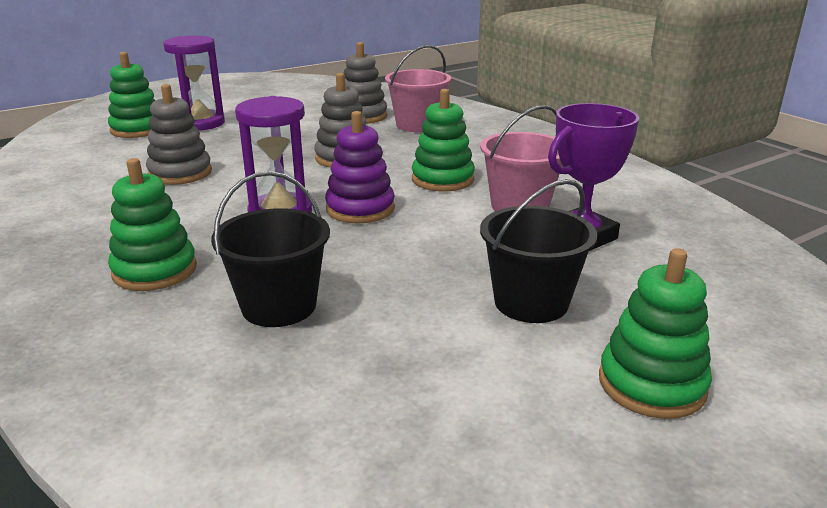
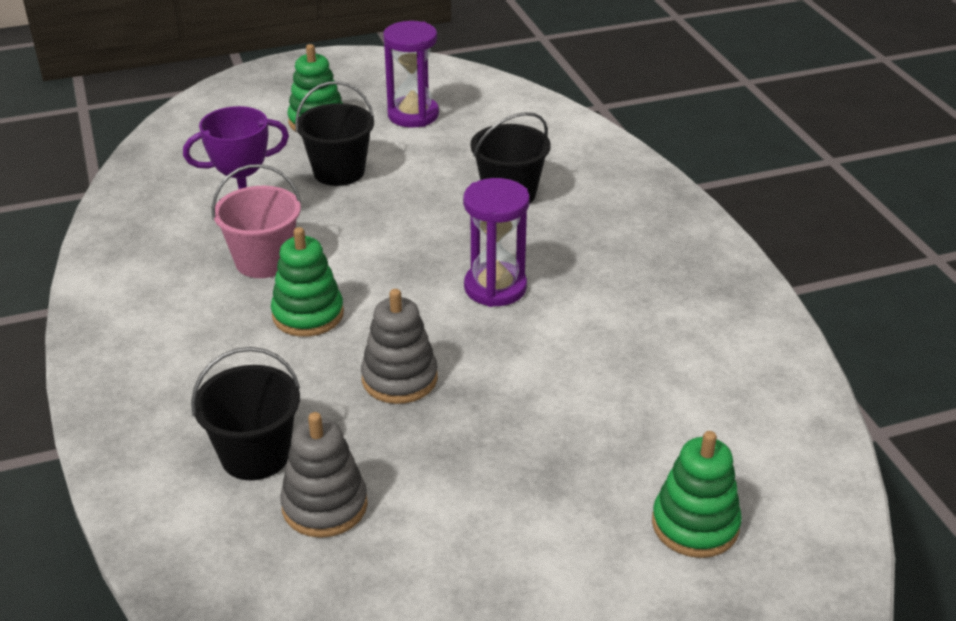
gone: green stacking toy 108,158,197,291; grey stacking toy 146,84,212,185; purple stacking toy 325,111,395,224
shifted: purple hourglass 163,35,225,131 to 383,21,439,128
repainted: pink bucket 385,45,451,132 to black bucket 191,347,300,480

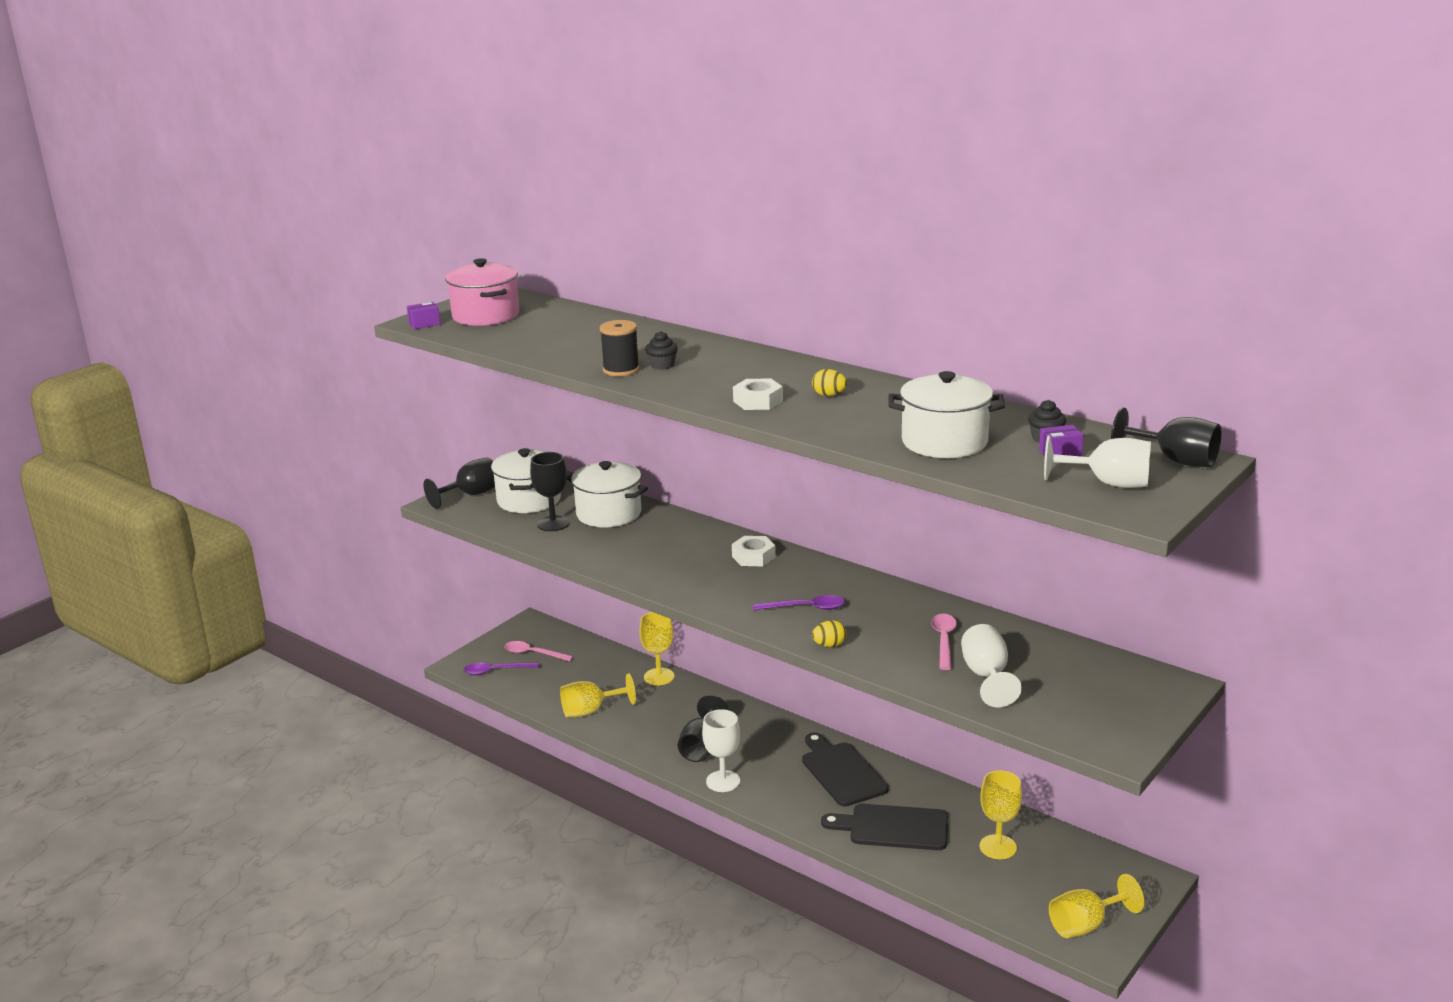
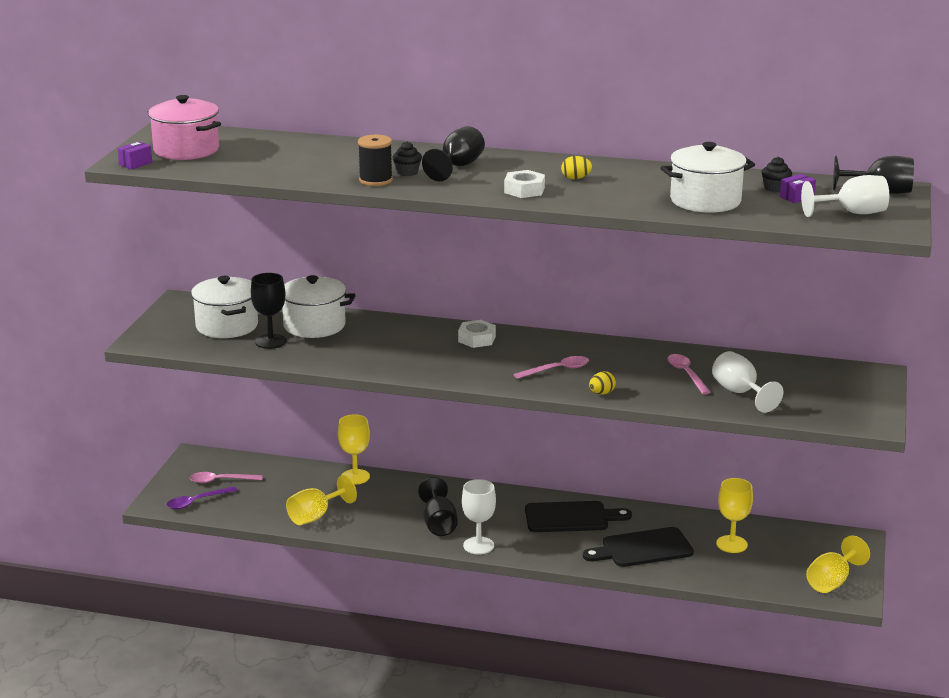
shifted: black goblet 424,457,495,509 to 422,126,485,181
repainted: purple spoon 753,595,845,610 to pink spoon 513,356,589,379
rotated: black cutting board 802,732,888,807 = 525,501,632,532 135 degrees clockwise

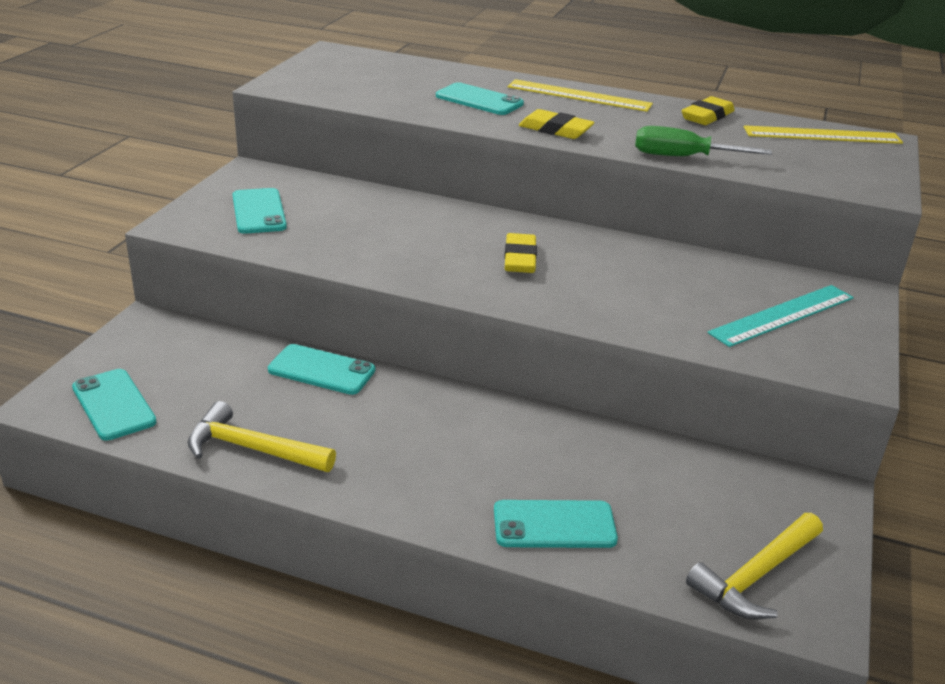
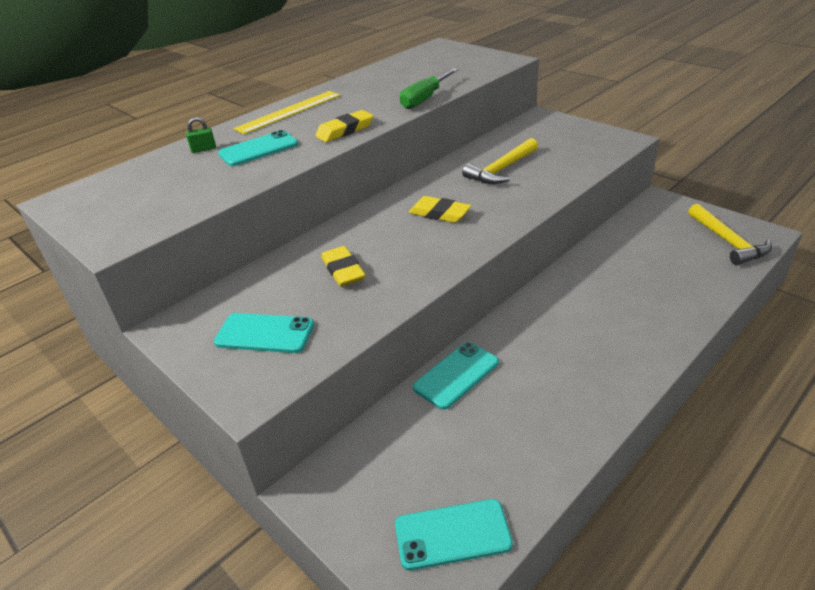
gone: turquoise phone 494,500,618,548; turquoise ruler 708,285,854,347; yellow ruler 744,125,903,144
new: green padlock 186,117,216,153
shifted: yellow eraser 682,96,735,125 to 321,246,366,287; yellow hammer 188,401,336,472 to 462,138,538,184

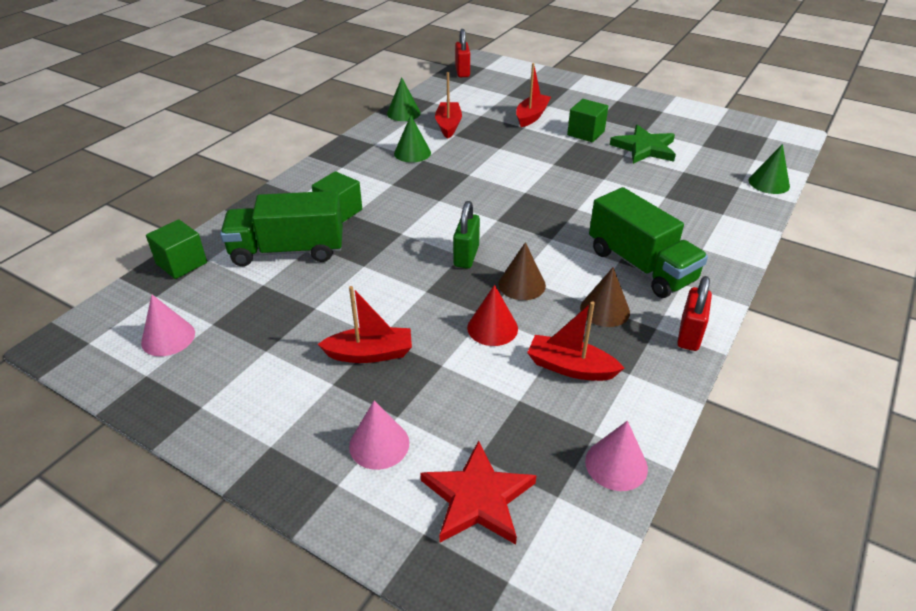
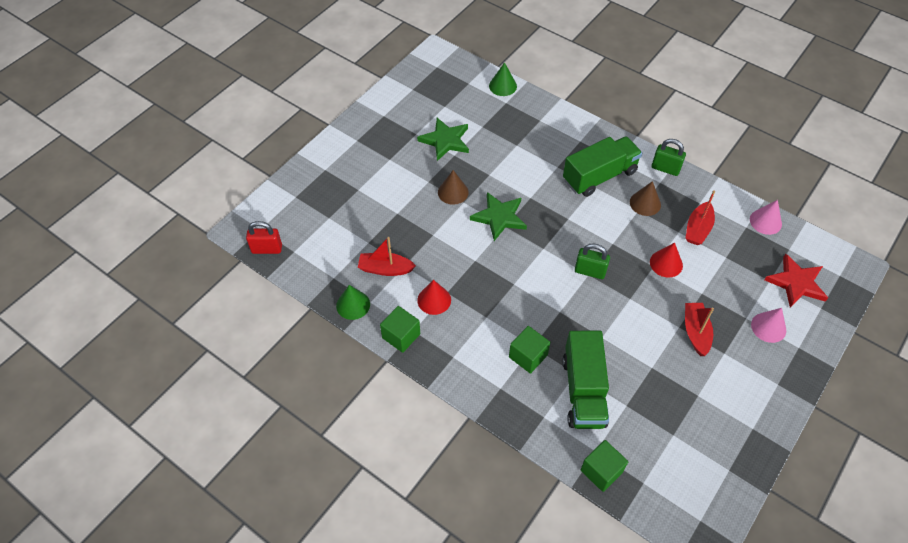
gone: pink cone 141,295,195,356; red boat 516,63,551,127
new: green star 470,192,527,241
shifted: green cube 567,99,608,142 to 380,306,420,353; brown cone 498,242,546,300 to 438,170,469,205
repainted: green cone 394,115,431,163 to red cone 417,280,451,315; red padlock 677,276,712,351 to green padlock 652,139,686,176

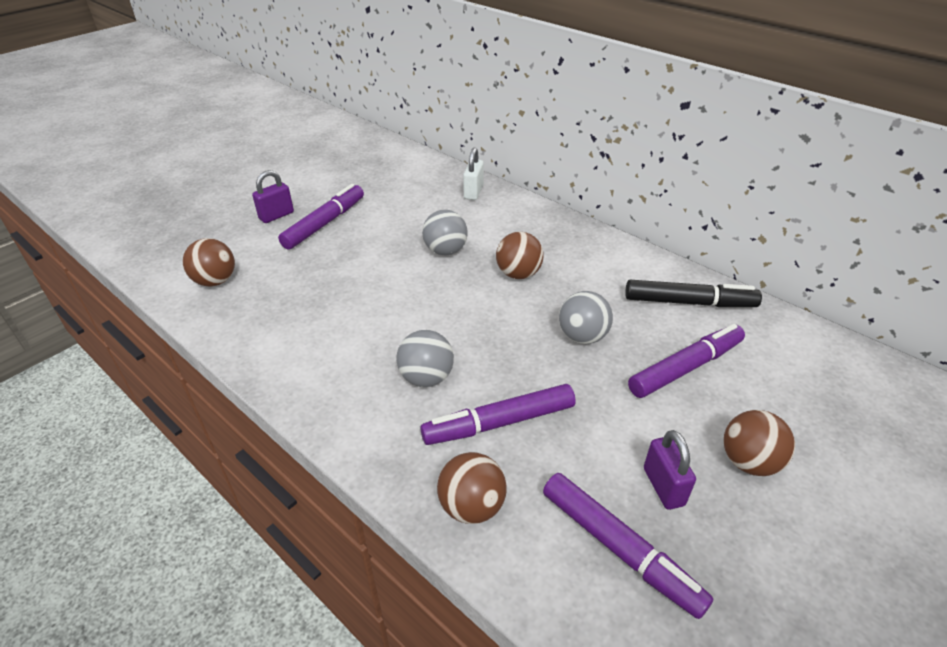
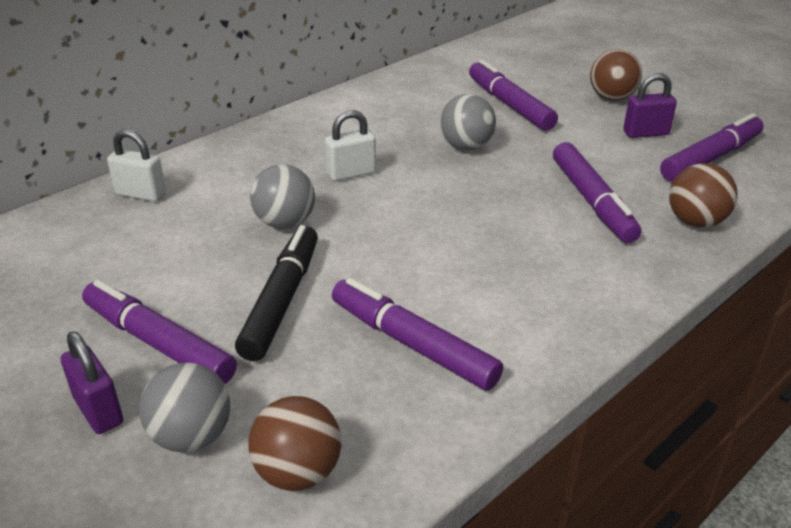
new: purple marker 332,278,503,391
shifted: grey ball 396,330,454,387 to 139,363,230,452; black marker 625,280,762,307 to 235,225,318,361
swapped: brown ball 496,232,544,279 to white padlock 325,110,376,181

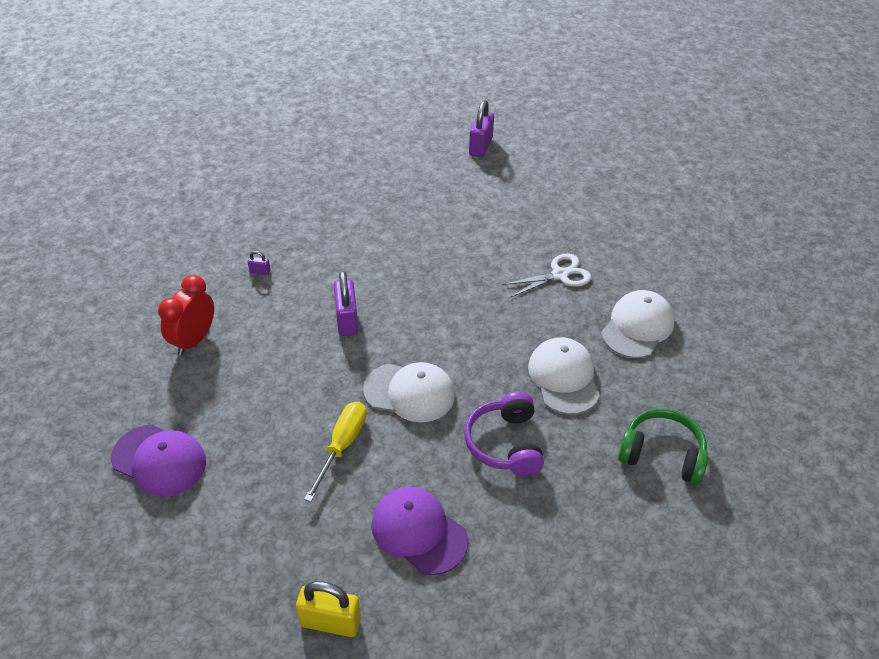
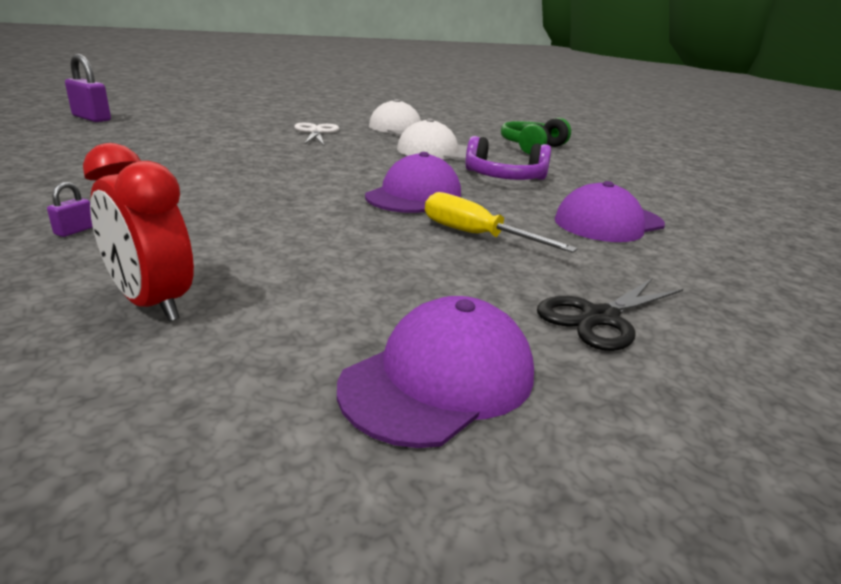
gone: yellow padlock 296,581,361,637; purple padlock 334,271,358,336
new: black scissors 537,279,683,351
repainted: white cap 363,362,455,422 to purple cap 365,152,461,213

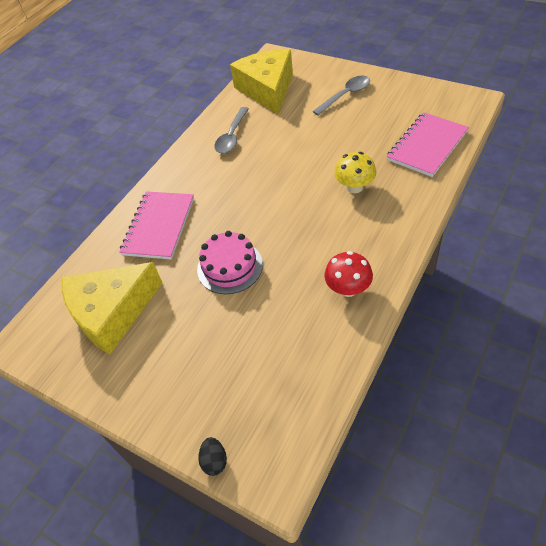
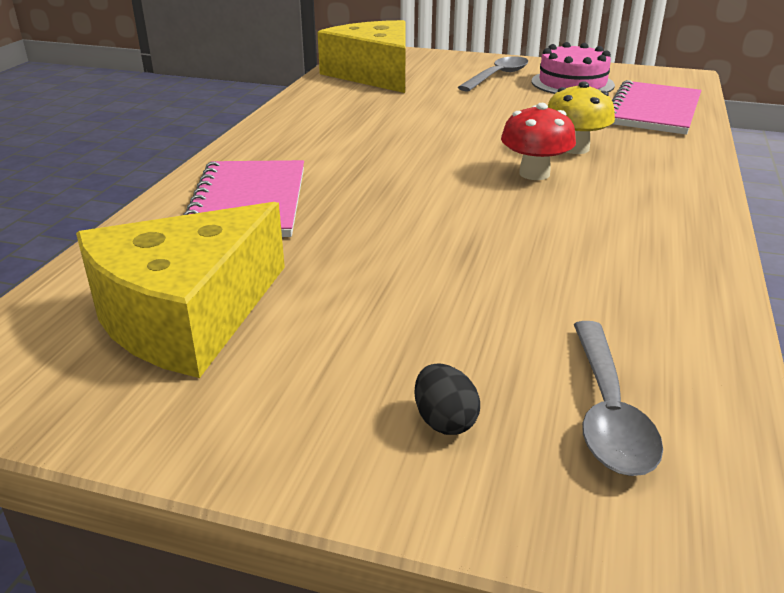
shifted: black egg 198,437,227,476 to 414,363,480,435; red mushroom 324,251,373,297 to 501,103,576,180; pink cake 197,231,263,294 to 531,42,615,94; grey spoon 214,107,249,153 to 574,321,663,476

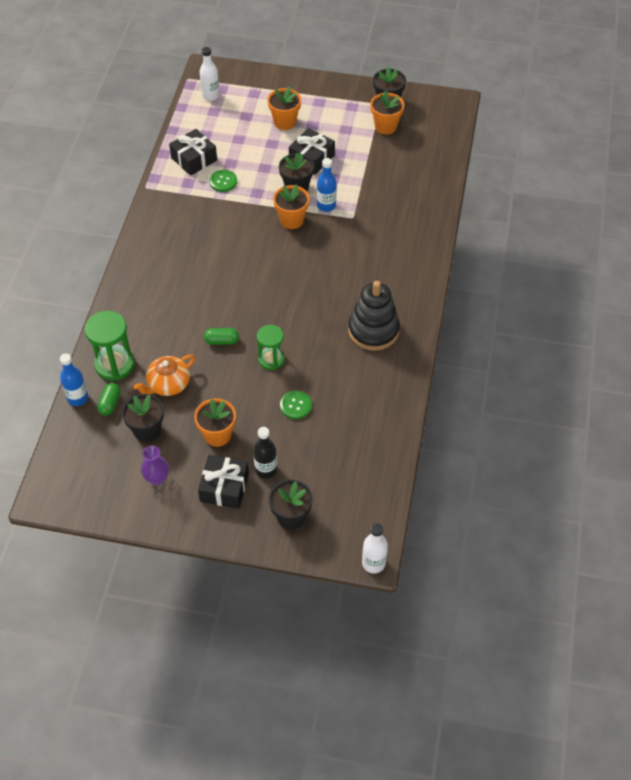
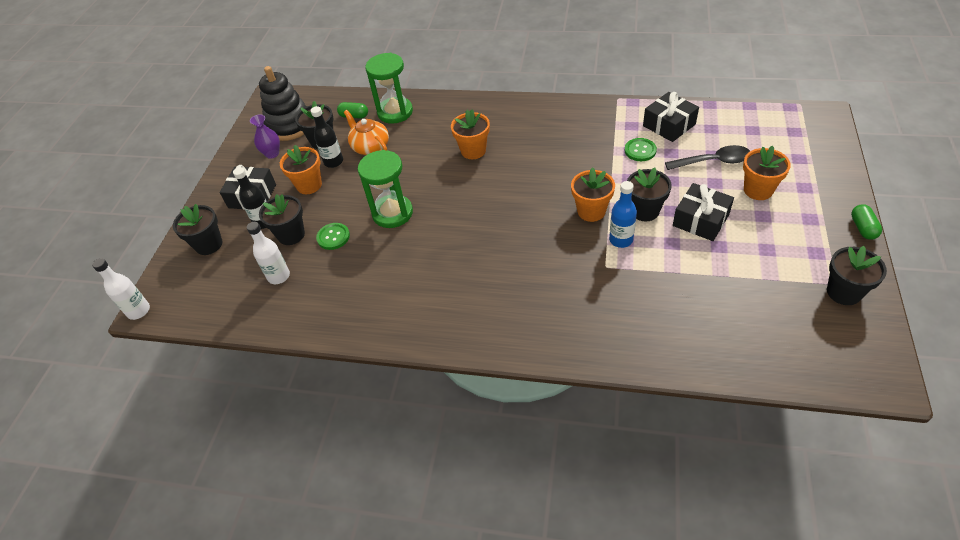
gone: blue bottle 60,353,88,406
new: black flower pot 259,194,305,245; black bottle 311,106,343,168; black spoon 665,145,750,170
shifted: white bottle 200,47,220,101 to 247,222,290,284; black stacking toy 348,281,400,351 to 259,66,307,141; orange flower pot 370,90,404,135 to 451,109,490,159; green capsule 204,328,239,345 to 851,204,882,240
scaled: green hourglass 257,325,284,370 = 358,150,413,228 x1.53

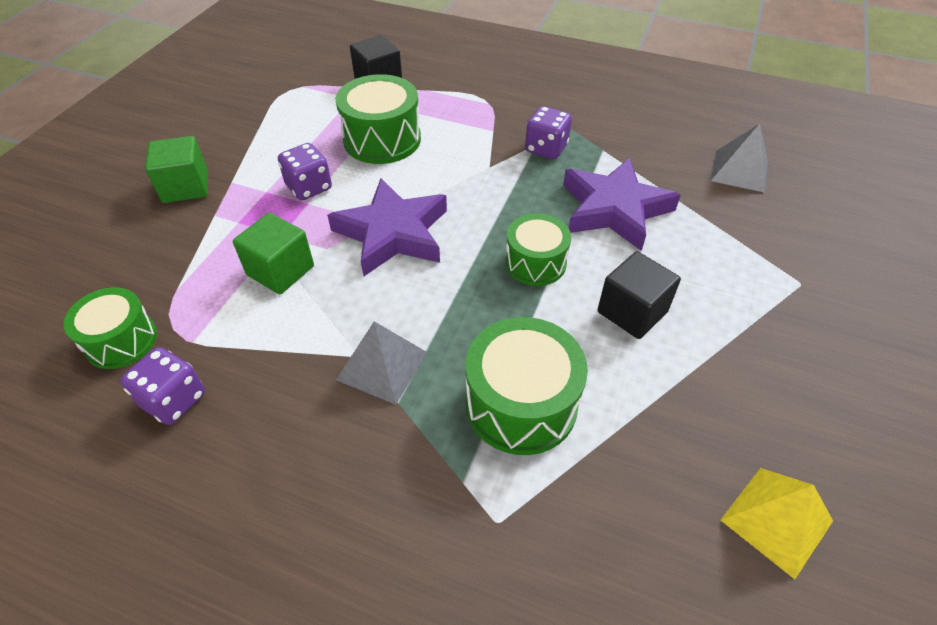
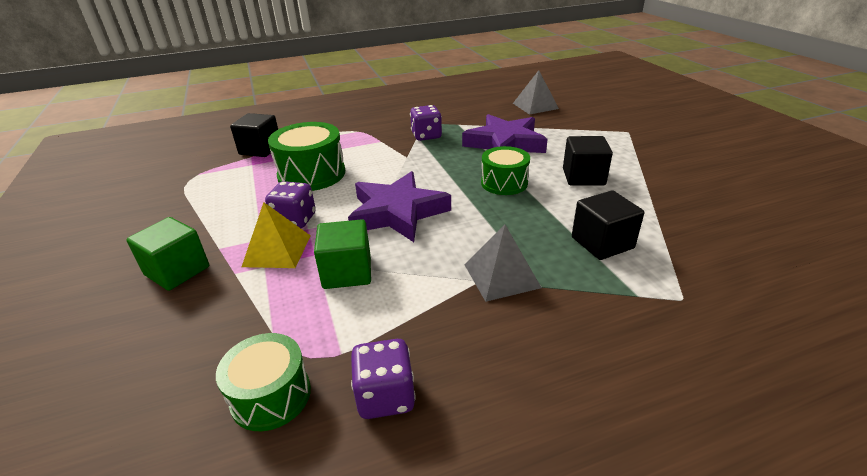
shifted: yellow pyramid 721,468,833,579 to 242,202,311,268
swapped: green drum 465,317,588,455 to black cube 572,190,644,260

